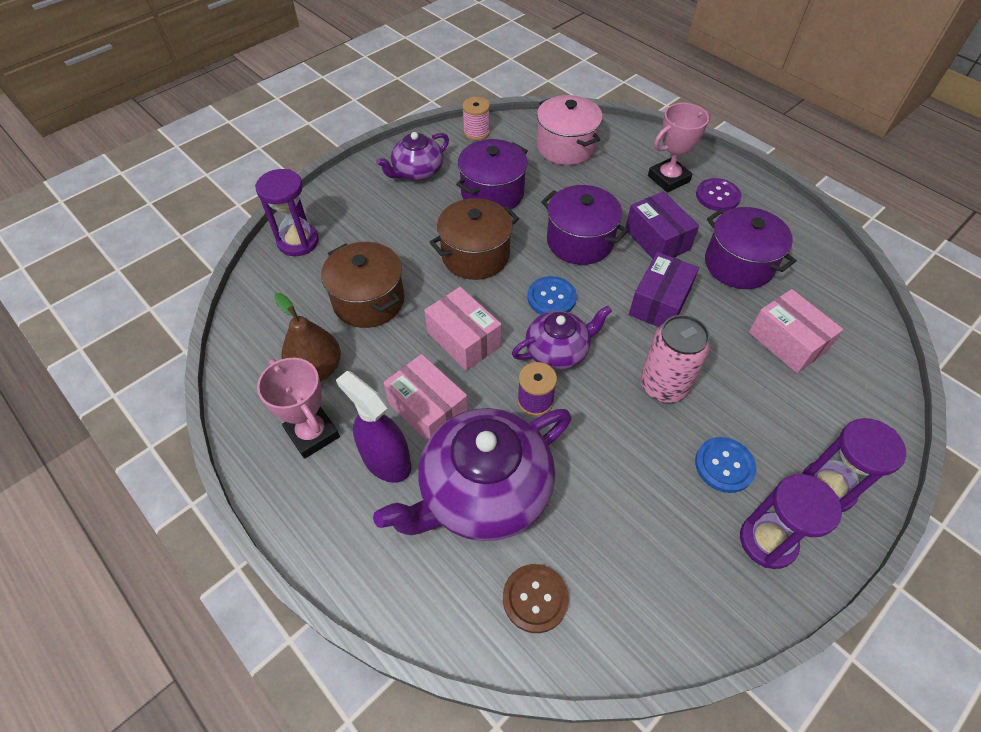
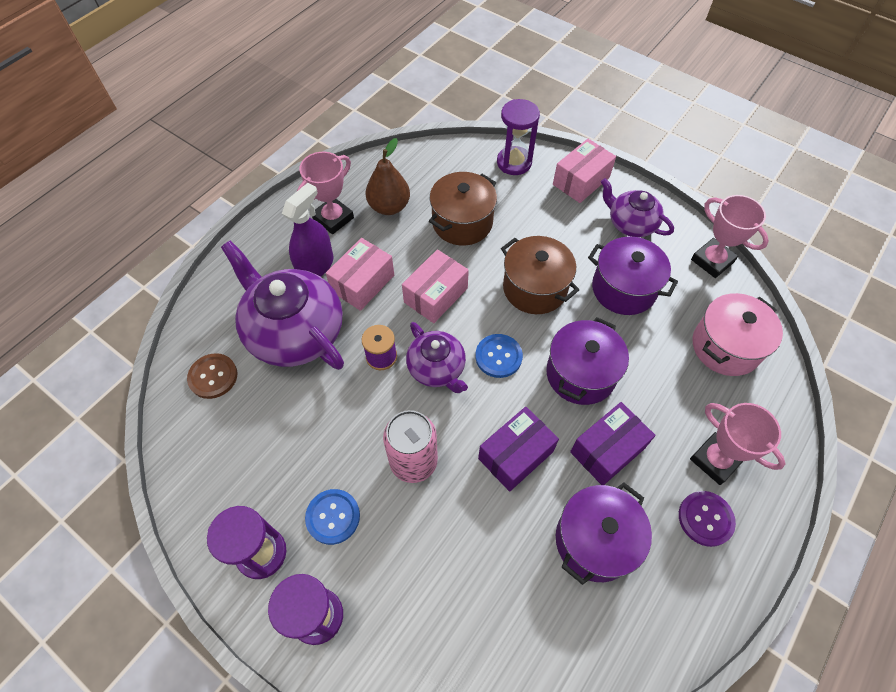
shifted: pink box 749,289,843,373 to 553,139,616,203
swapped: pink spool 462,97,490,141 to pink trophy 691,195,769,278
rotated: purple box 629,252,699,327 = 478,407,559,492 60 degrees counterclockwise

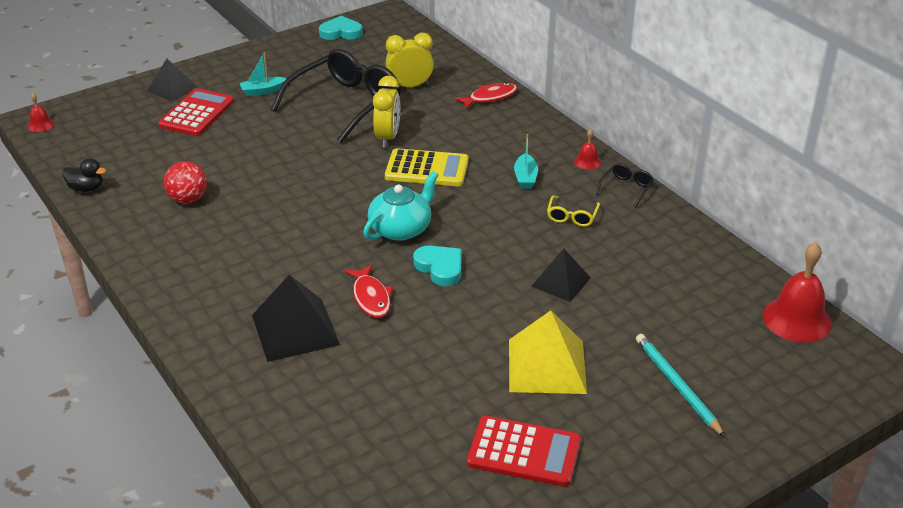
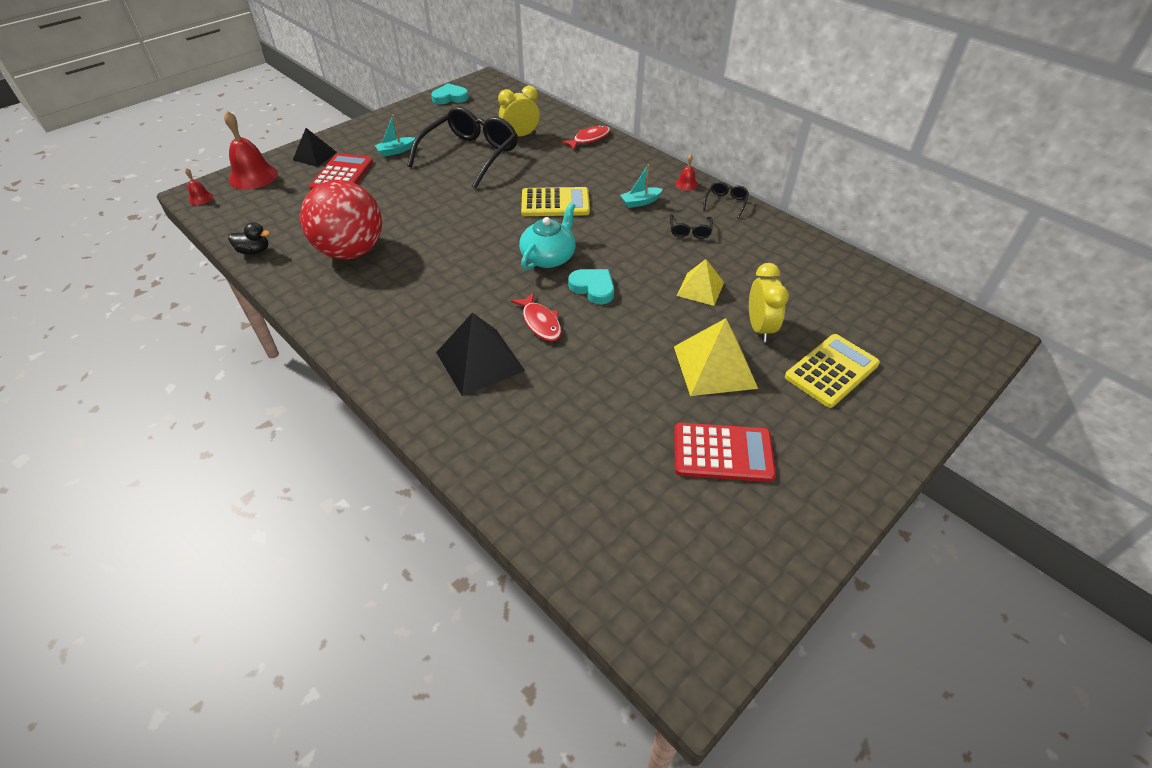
shifted: red bell 763,242,832,343 to 224,111,278,190; yellow clock 373,76,400,147 to 749,263,789,342
swapped: turquoise pencil 636,334,725,437 to yellow calculator 785,334,880,408
repainted: yellow glasses 547,195,600,227 to black glasses 670,214,713,239; black pyramid 531,248,591,302 to yellow pyramid 677,259,724,306
rotated: turquoise boat 514,134,538,189 = 620,164,663,208 75 degrees clockwise
scaled: red ball 164,161,207,204 = 300,180,382,259 x1.97

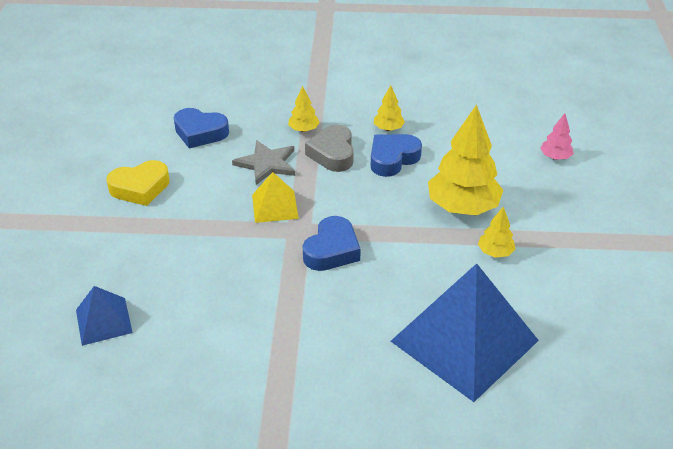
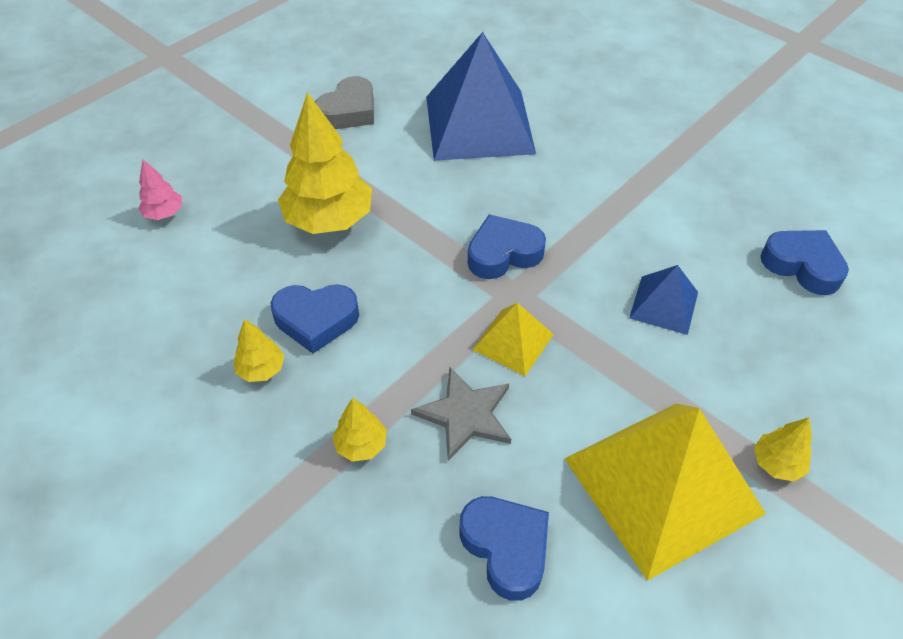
new: blue heart 760,230,849,295
shifted: grey heart 305,125,354,172 to 315,76,374,129; blue pyramid 76,286,133,346 to 629,265,698,335; yellow tree 478,207,515,258 to 754,417,812,481
swapped: yellow heart 107,160,169,206 to yellow pyramid 564,403,766,581

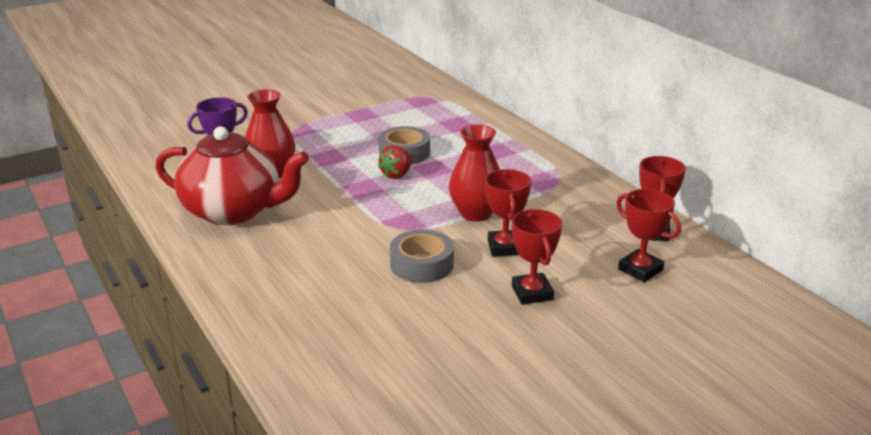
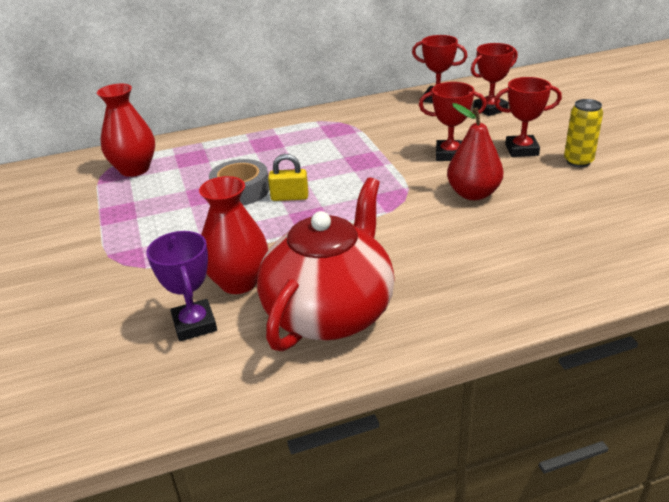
new: yellow can 564,99,603,167
shifted: red vase 449,124,500,222 to 97,84,155,177
swapped: red strawberry 378,145,413,179 to yellow padlock 268,154,308,201; grey tape 390,230,454,283 to red pear 447,103,503,200

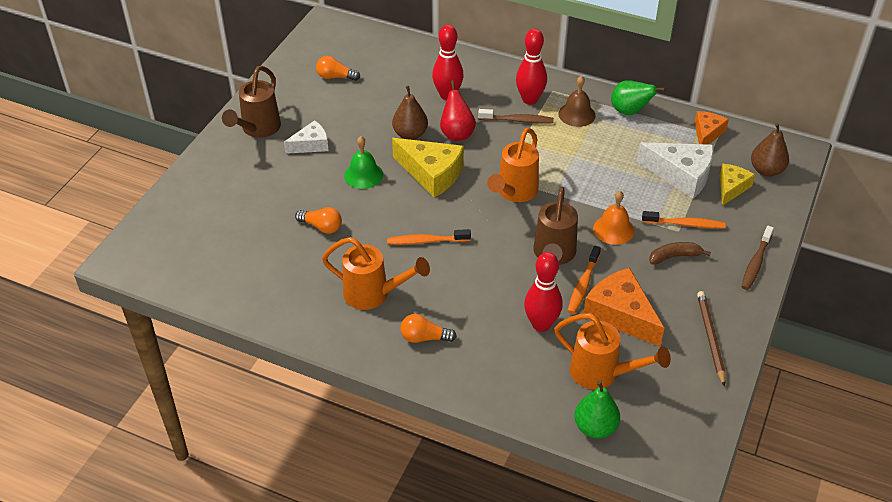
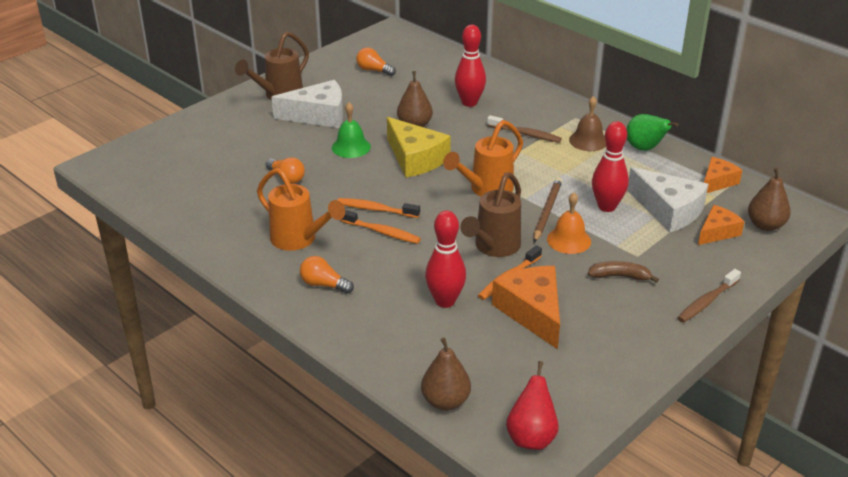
gone: orange watering can 554,313,671,390
shifted: orange toothbrush 642,211,726,229 to 340,210,421,244; red pear 440,80,476,141 to 506,361,559,450; brown pencil 697,291,725,387 to 534,178,562,243; red bowling pin 516,29,547,105 to 592,121,629,212
repainted: green pear 574,381,620,438 to brown pear 421,338,471,410; yellow cheese 720,164,755,206 to orange cheese 698,205,745,245
scaled: white cheese 284,120,329,154 = 271,80,343,128 x1.64

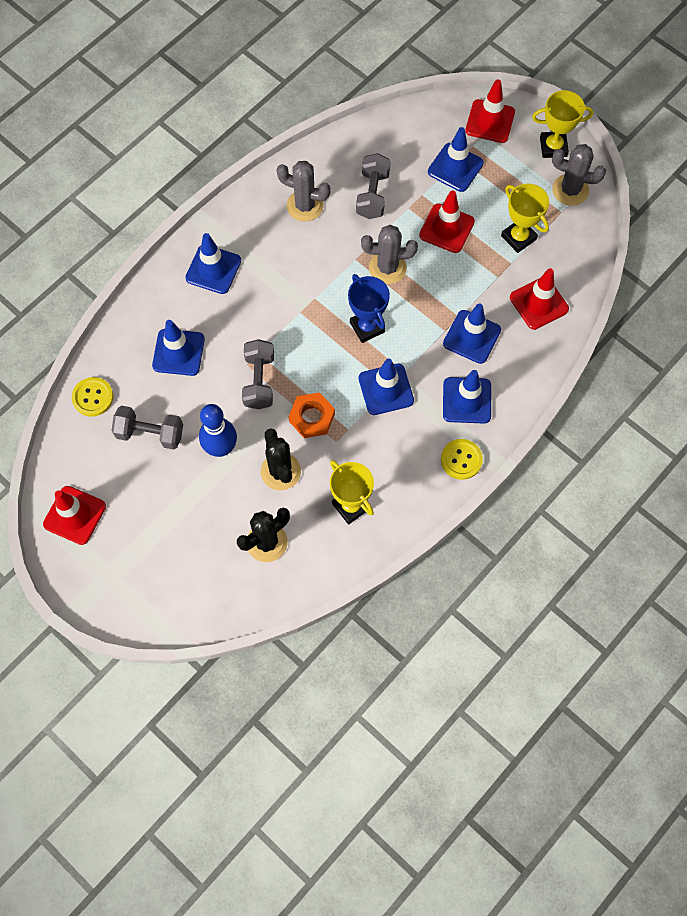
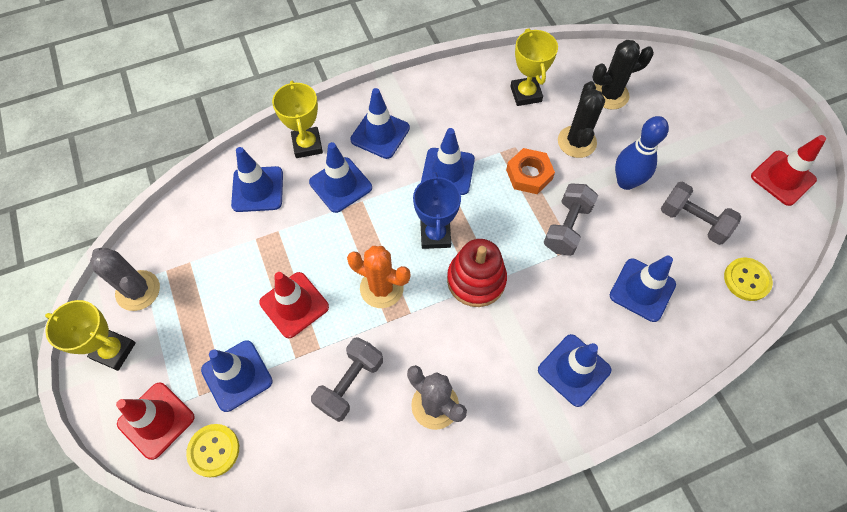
new: red stacking toy 447,239,507,307
shifted: yellow button 441,439,483,480 to 186,424,239,477; yellow trophy 501,184,549,253 to 272,81,323,158
repainted: red traffic cone 510,268,569,330 to blue traffic cone 231,147,283,212; grey cactus 361,225,418,284 to orange cactus 347,246,410,308

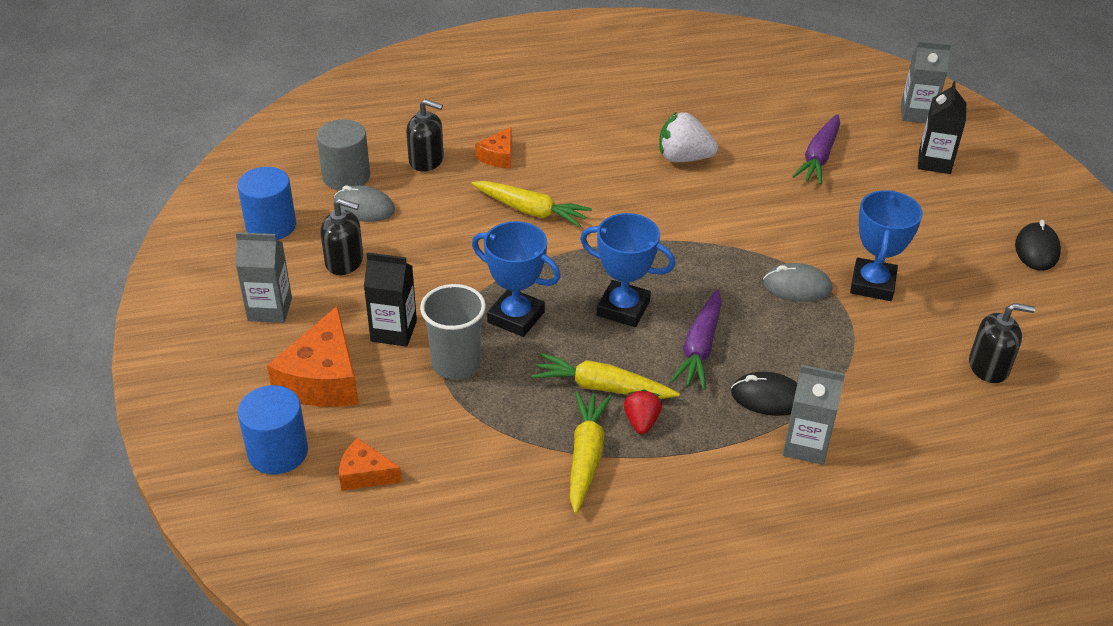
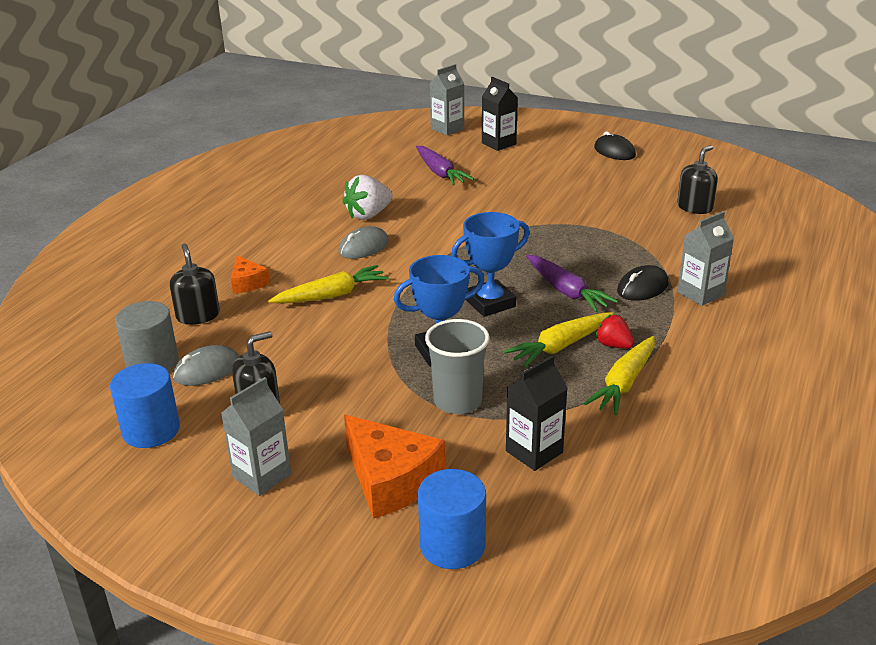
gone: orange cheese 339,438,402,491; blue trophy 850,190,923,301
shifted: grey mouse 763,263,832,302 to 339,226,389,259; black carton 364,252,417,347 to 506,355,568,471
rotated: black soap dispenser 406,99,444,172 = 170,244,220,325 75 degrees counterclockwise; yellow carrot 570,391,612,514 = 584,336,655,415 105 degrees counterclockwise

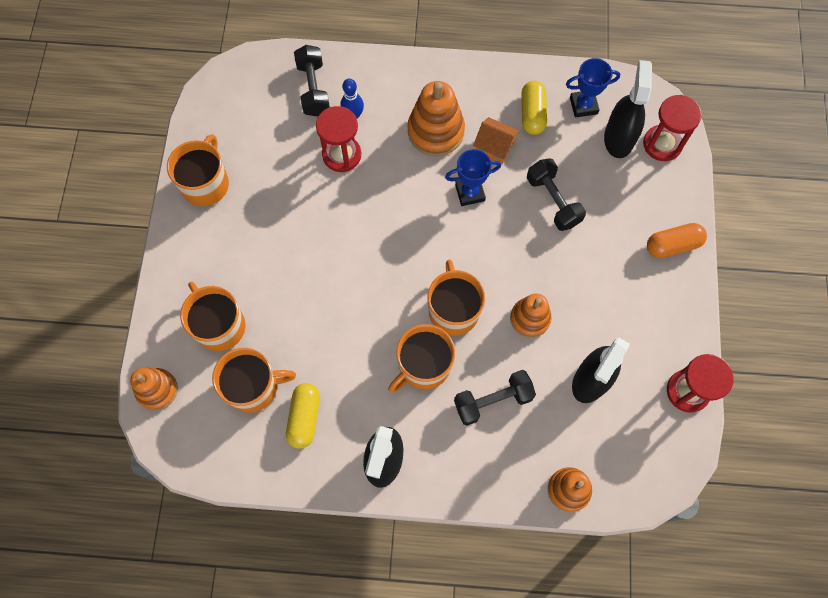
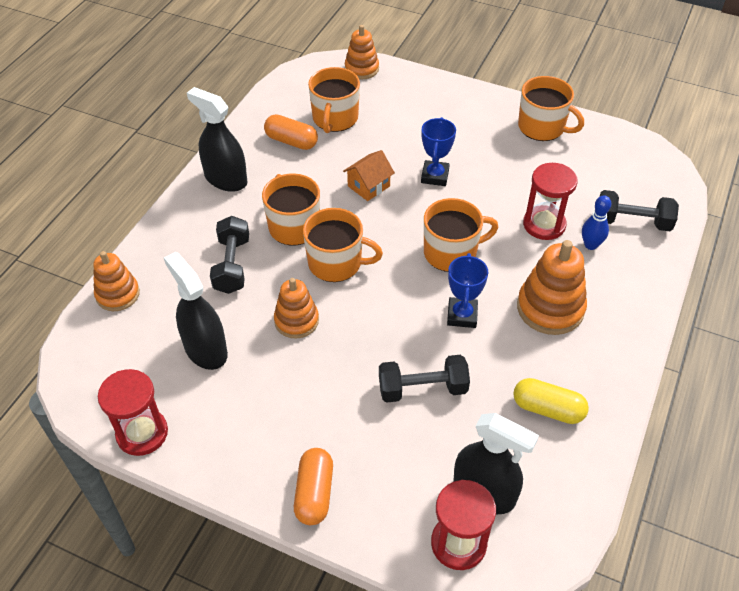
shifted: orange house 473,117,519,164 to 343,150,395,201; blue trophy 566,58,620,118 to 421,117,456,186; orange mug 180,282,245,351 to 424,198,499,272
repainted: yellow capsule 286,383,320,449 to orange capsule 264,114,318,150

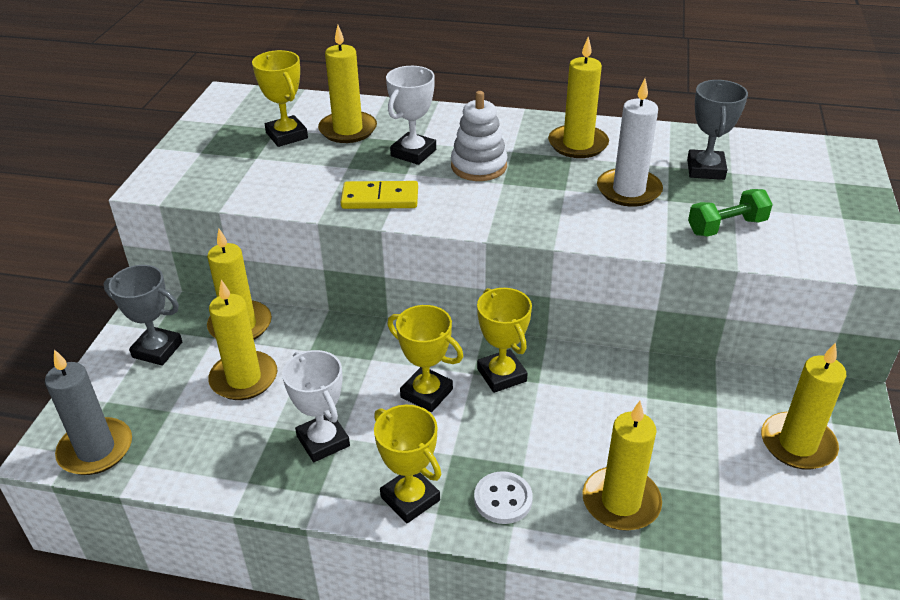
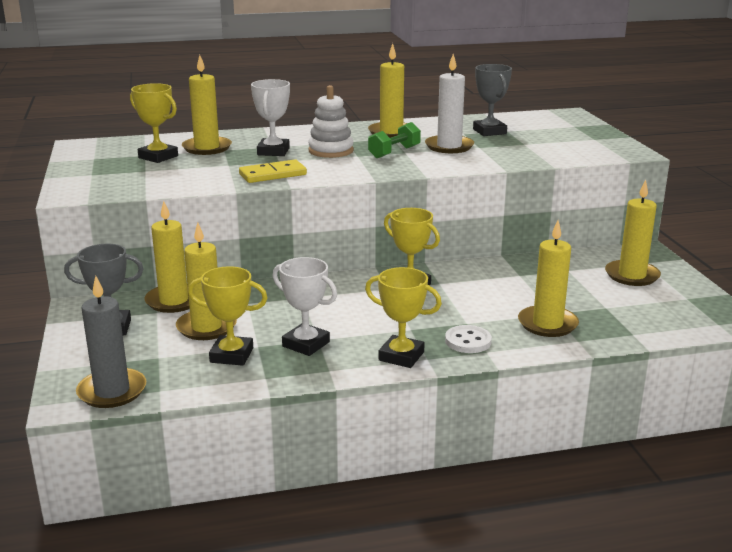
shifted: yellow trophy 387,305,463,412 to 188,266,267,366; green dumbbell 688,189,773,237 to 368,122,421,158

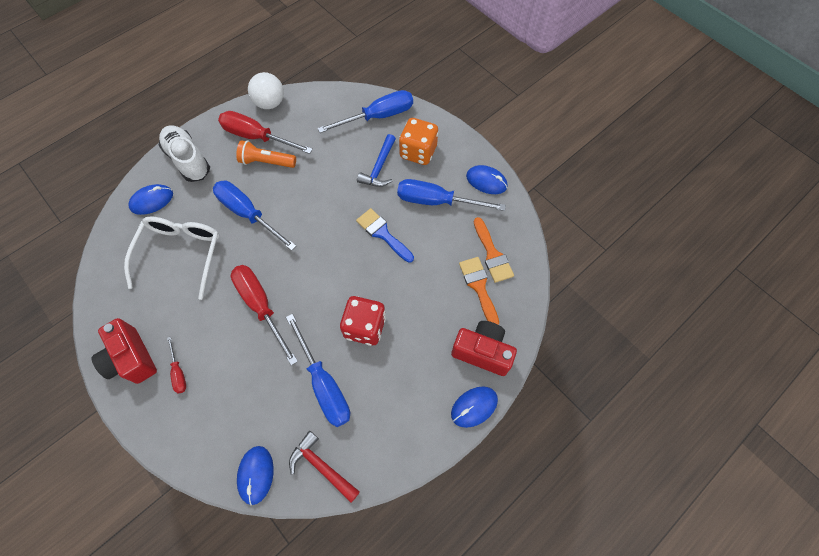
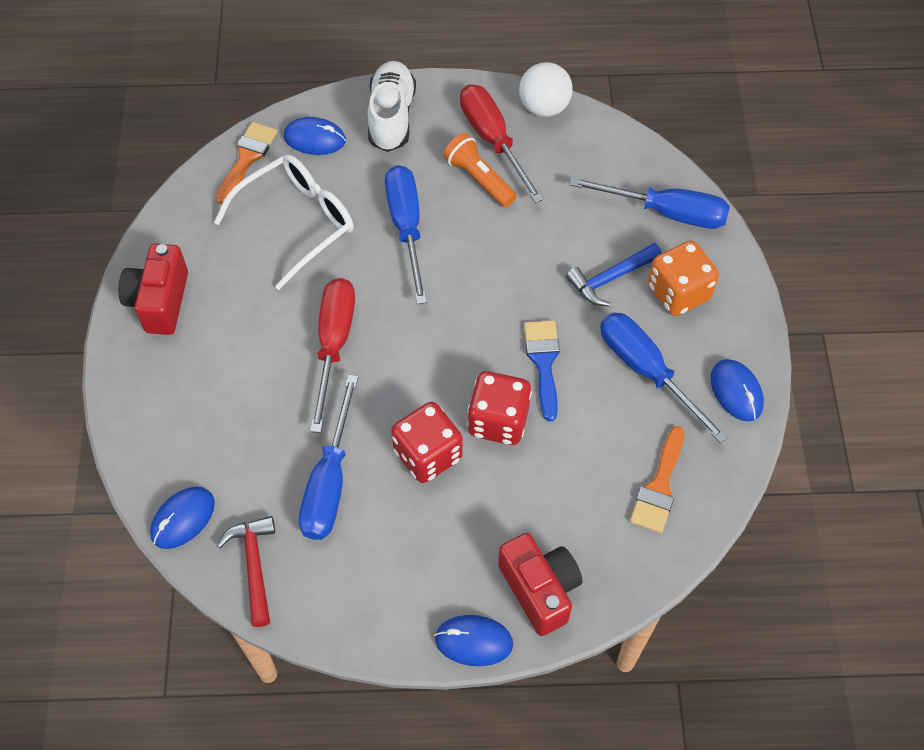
gone: red screwdriver 167,337,186,394
new: red dice 467,371,532,445
shifted: orange brush 459,257,499,325 to 216,122,277,204

